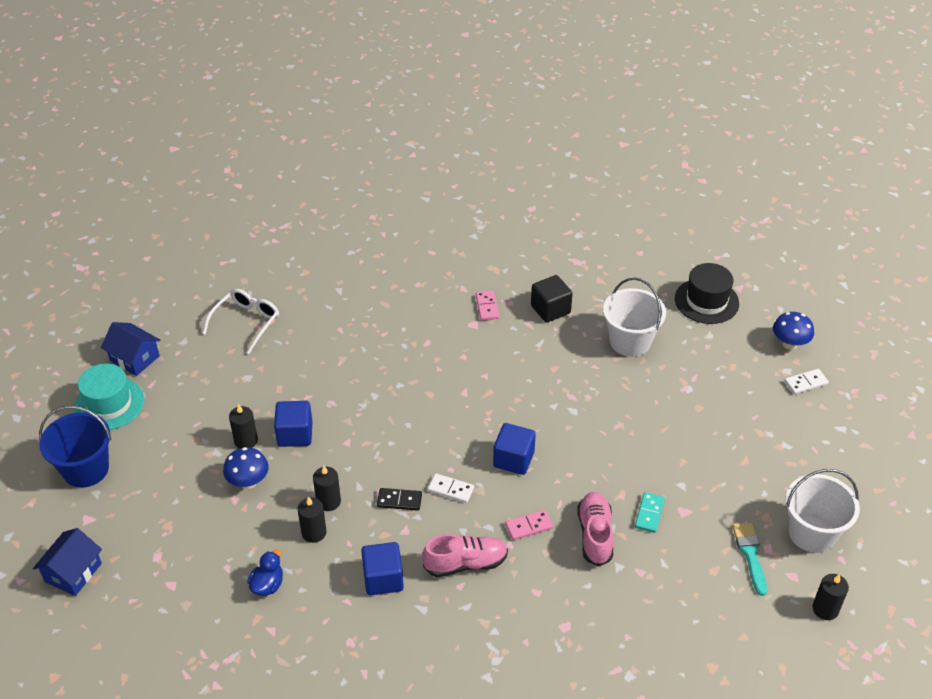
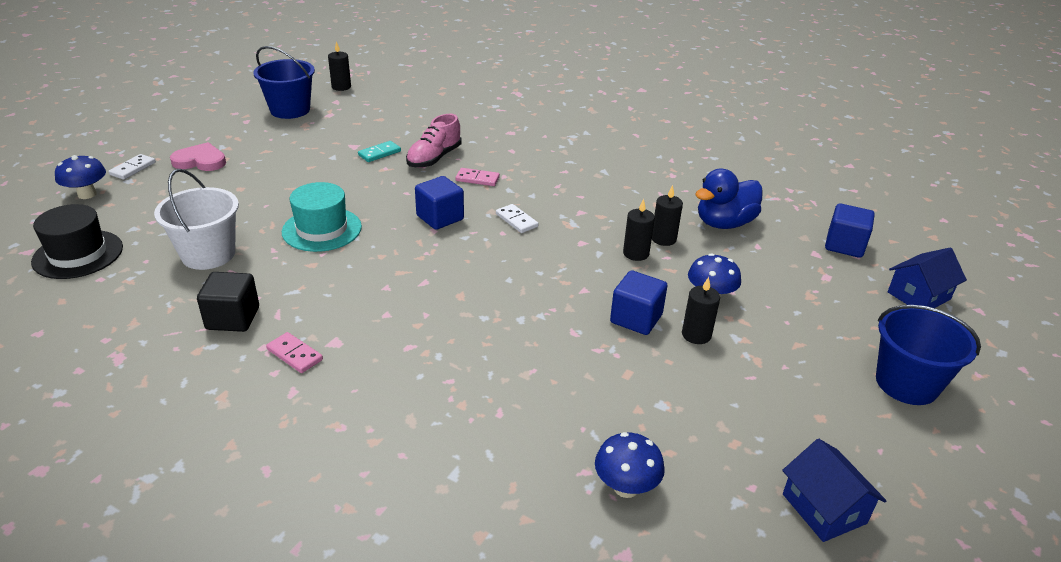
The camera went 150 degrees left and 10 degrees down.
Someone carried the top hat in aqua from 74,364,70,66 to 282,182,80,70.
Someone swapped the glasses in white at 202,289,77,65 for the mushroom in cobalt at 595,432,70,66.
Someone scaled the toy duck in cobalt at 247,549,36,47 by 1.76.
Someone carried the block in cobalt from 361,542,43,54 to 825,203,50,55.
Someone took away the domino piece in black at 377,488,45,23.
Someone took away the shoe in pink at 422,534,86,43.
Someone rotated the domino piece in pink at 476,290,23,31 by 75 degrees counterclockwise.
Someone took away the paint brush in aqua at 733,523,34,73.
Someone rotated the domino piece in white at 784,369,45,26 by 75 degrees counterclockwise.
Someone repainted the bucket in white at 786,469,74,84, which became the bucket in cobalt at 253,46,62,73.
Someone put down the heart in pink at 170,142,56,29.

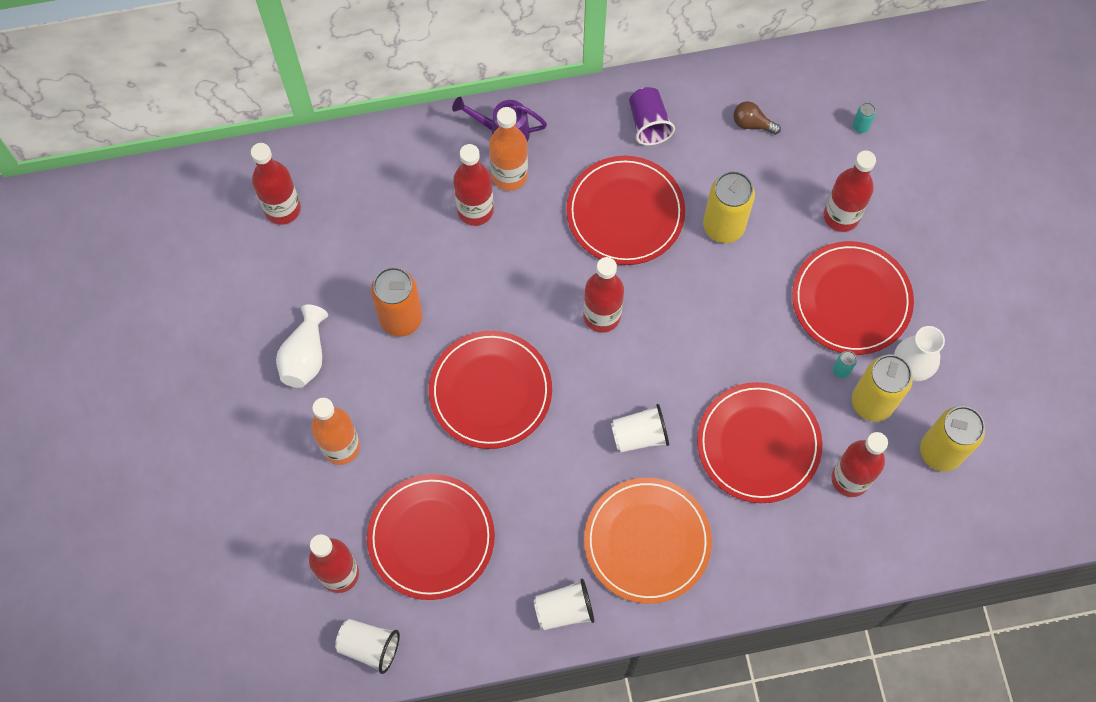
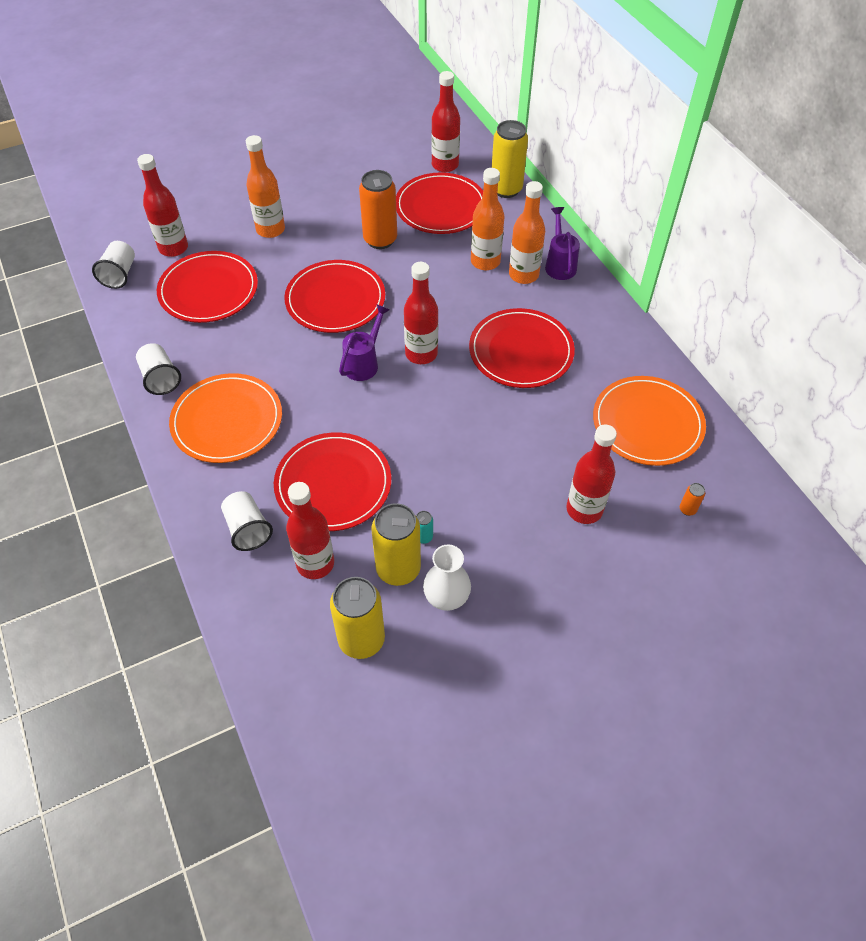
The camera went 75 degrees right and 15 degrees down.
Someone took away the vase in white at 276,304,52,84.
Someone repainted the bottle in red at 453,144,41,82, which became the bottle in orange at 471,168,33,102.
Someone carried the beaker in white from 611,404,58,48 to 221,491,52,60.
Someone took away the beaker in violet at 629,87,46,59.
Someone carried the tin in yellow from 703,171,52,72 to 492,120,36,78.
Someone swapped the light bulb in russet at 733,101,48,34 for the flat dish in orange at 593,376,113,90.
Someone carried the flat dish in red from 792,241,122,114 to 396,172,87,62.
Someone repainted the tin in aqua at 853,103,23,30, which became the tin in orange at 680,483,25,33.
Someone put down the sprinkling can in violet at 339,305,50,76.

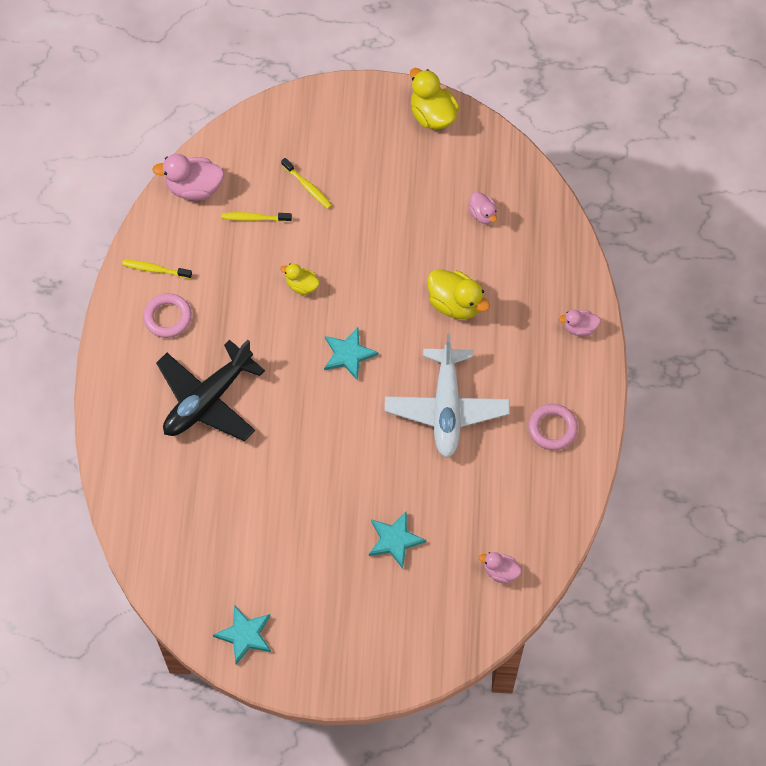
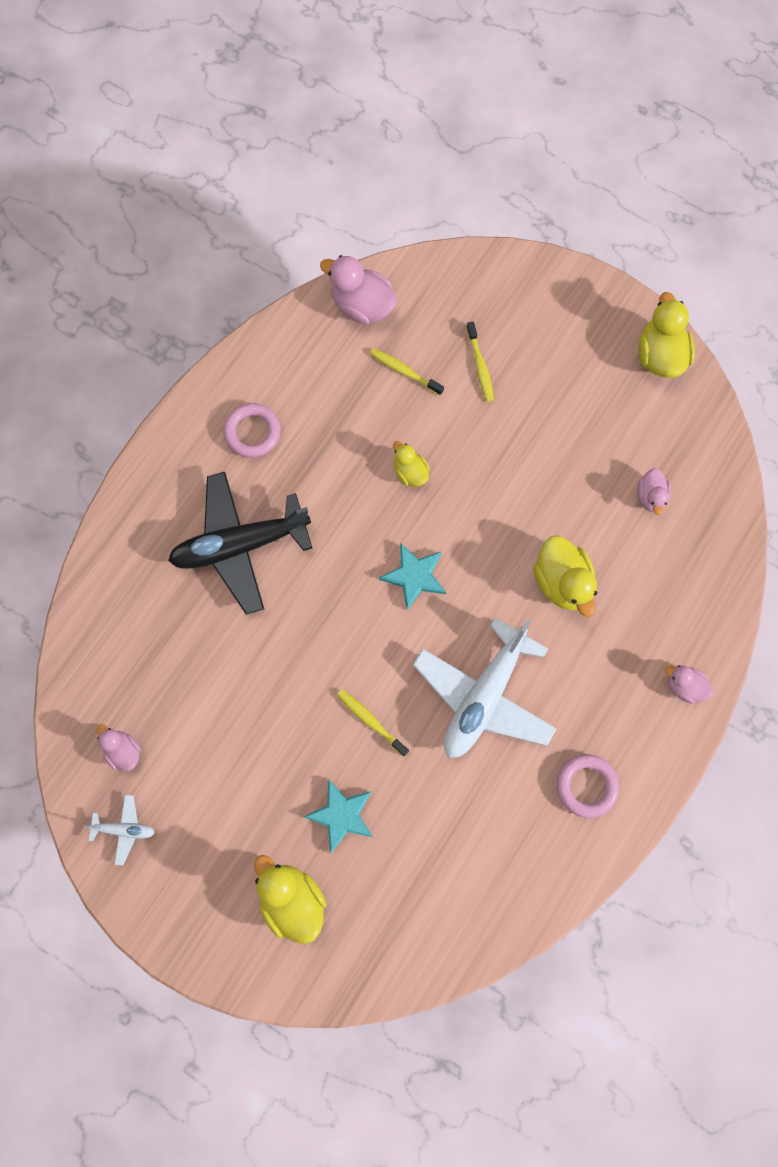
The camera went 30 degrees right and 10 degrees up.
Someone carried the toothbrush in yellow from 122,260,70,19 to 337,690,72,67.
Someone swapped the star in aqua at 213,605,58,59 for the aeroplane in white at 84,795,71,71.
Someone carried the toy duck in pink from 479,552,43,32 to 97,724,44,47.
Someone put down the toy duck in yellow at 254,855,72,89.

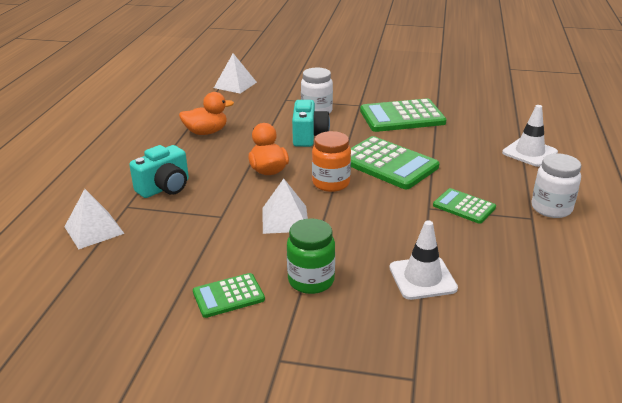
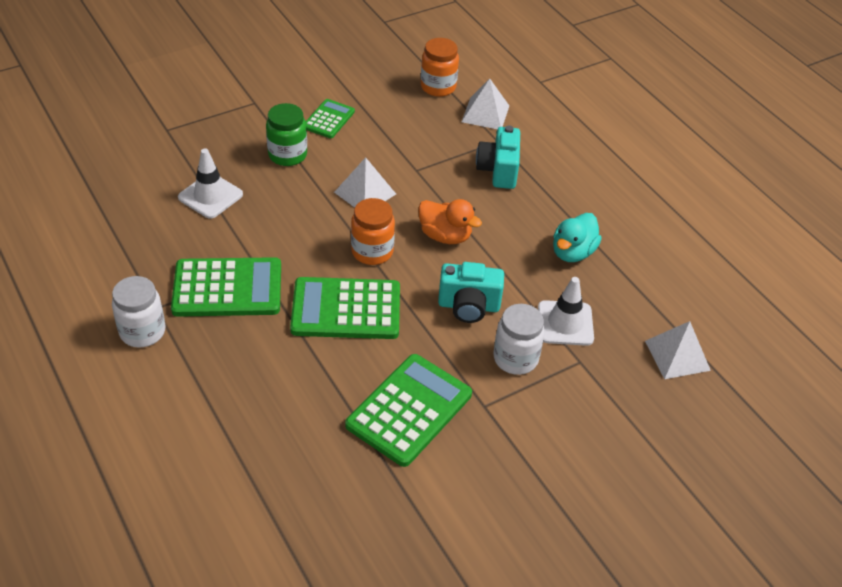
The camera went 135 degrees right and 15 degrees up.
Someone repainted the toy duck in orange at 179,92,55,43, which became the toy duck in aqua at 553,213,49,49.
Someone rotated the camera in aqua at 292,100,38,47 by 45 degrees counterclockwise.
Someone scaled the adding machine in leaf-green at 433,188,63,36 by 1.80.
Someone carried the traffic cone in white from 502,105,56,62 to 538,277,56,69.
Someone put down the preserve jar in orange at 421,38,38,59.

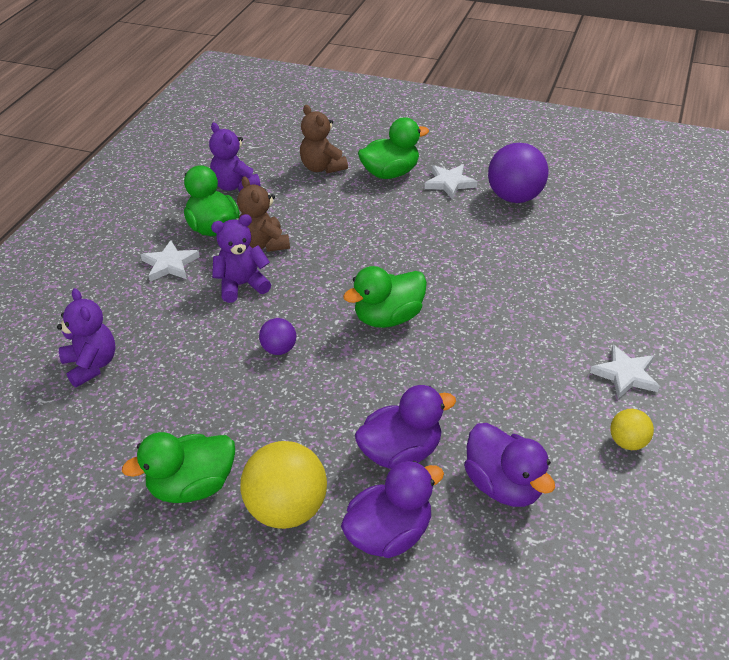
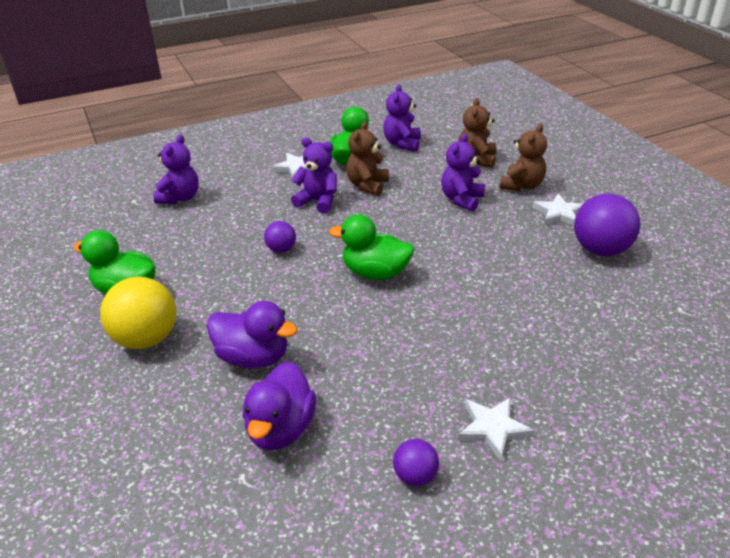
The camera went 45 degrees right and 5 degrees down.
Someone took away the toy duck in violet at 341,461,103,97.
Someone swapped the toy duck in leaf-green at 358,117,71,62 for the teddy in russet at 500,123,47,68.
Someone repainted the sphere in yellow at 610,409,44,41, which became the sphere in violet at 393,439,46,47.
Someone put down the teddy in violet at 441,133,44,79.

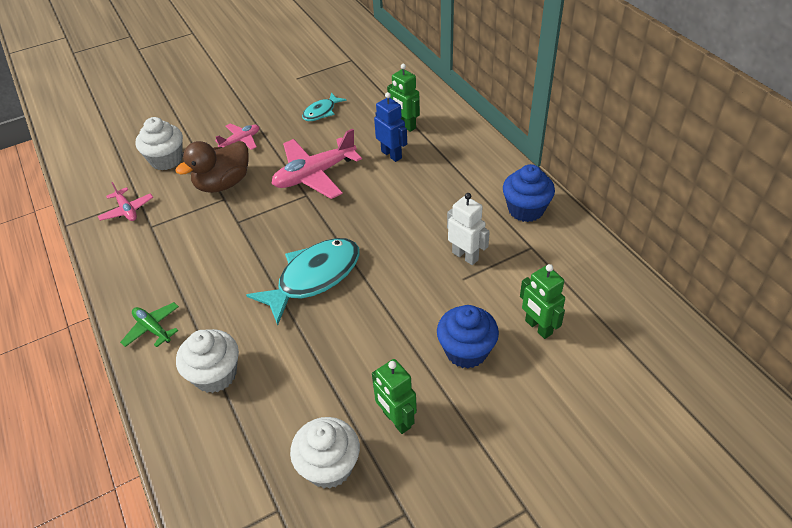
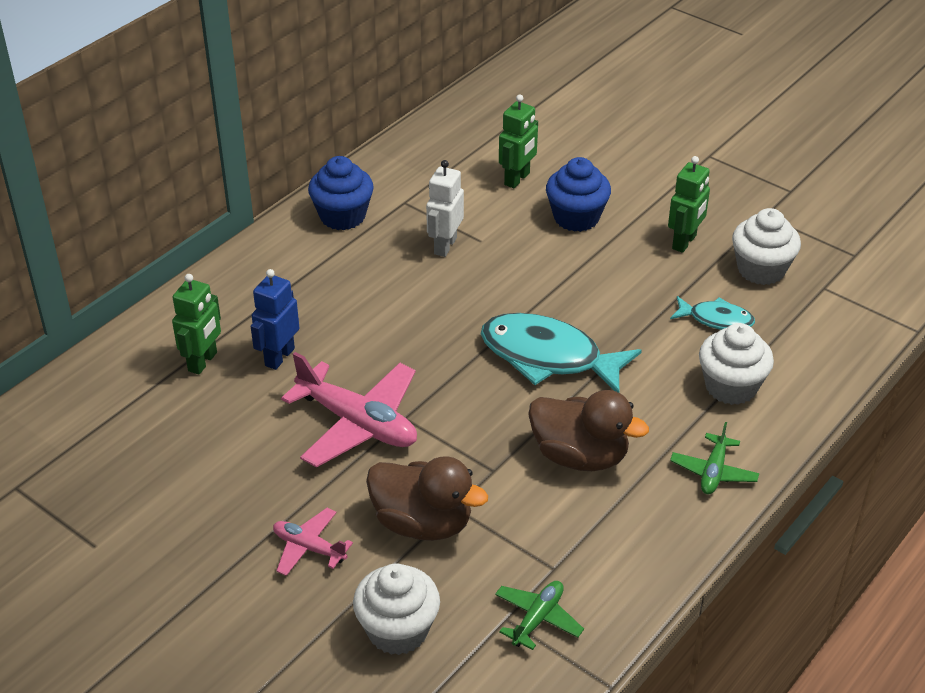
The camera went 115 degrees left and 5 degrees down.
Someone repainted the aeroplane in pink at 98,182,55,39, which became the aeroplane in leaf-green at 495,581,89,69.
Someone carried the fish in aqua from 302,92,45,29 to 670,296,85,34.
Someone put down the toy duck in russet at 528,390,121,81.

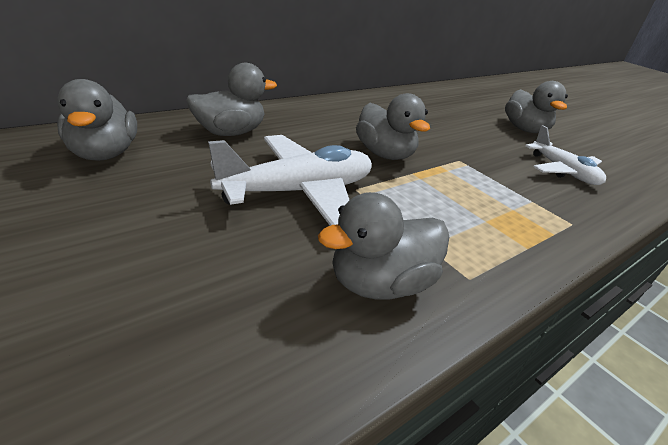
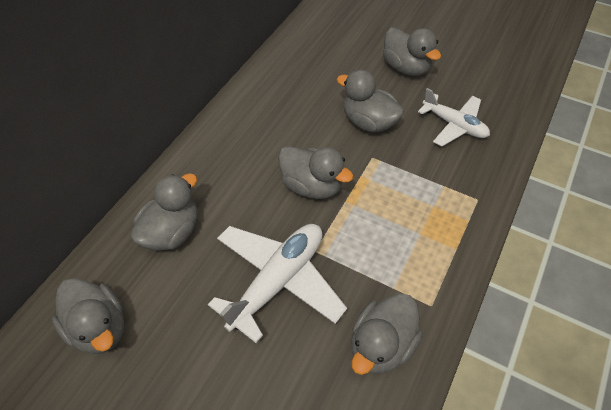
The camera went 20 degrees left and 20 degrees up.
Someone put down the toy duck in grey at 336,69,68,64.

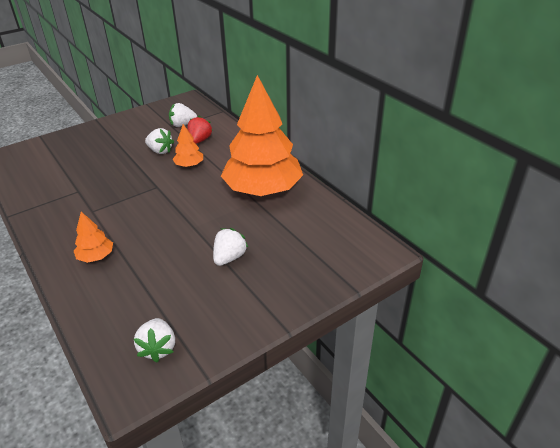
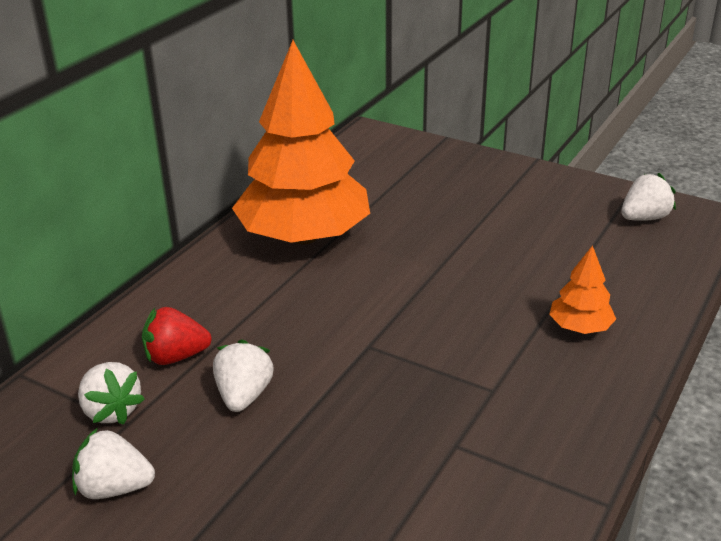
The camera went 115 degrees left and 5 degrees down.
Someone took away the toy tree in orange at 172,124,31,43.
Someone carried the toy strawberry in white from 213,228,35,38 to 72,428,83,71.

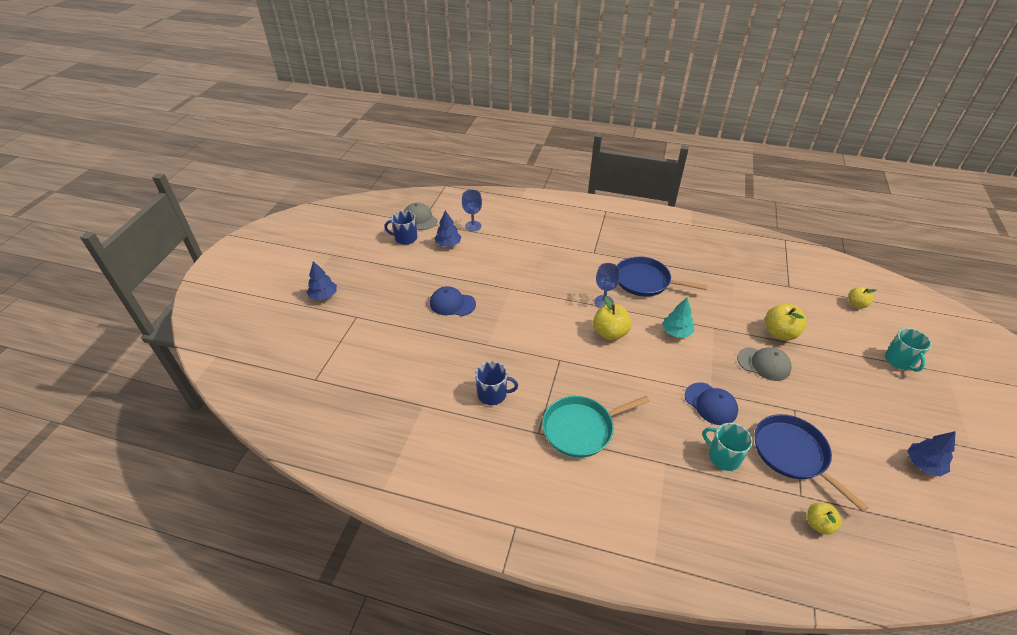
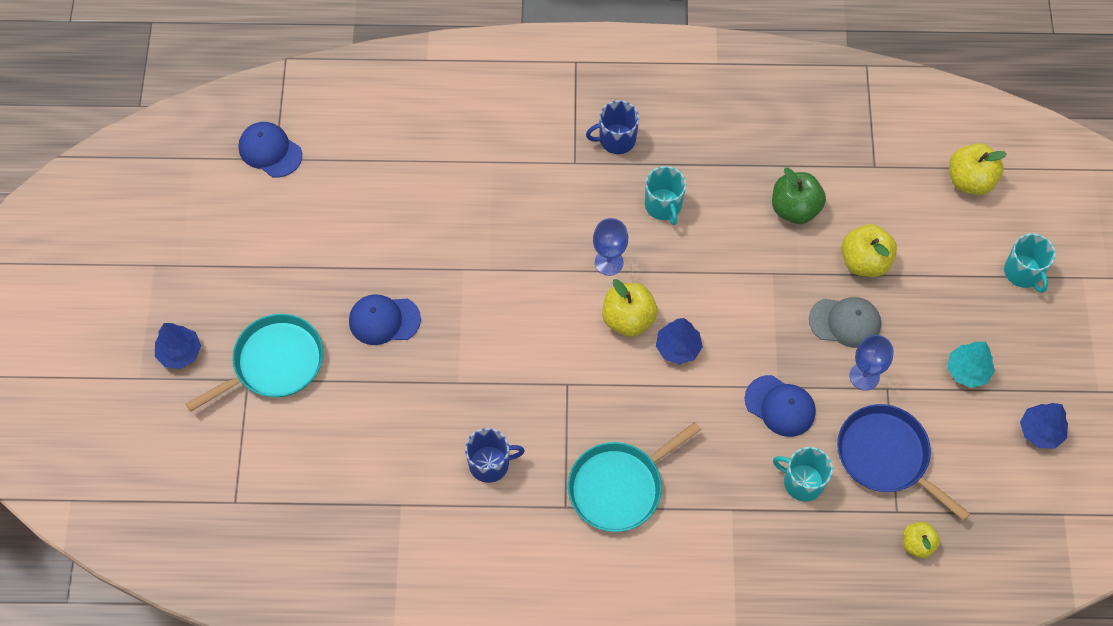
The camera went 15 degrees left and 20 degrees up.
Someone carried the mug in cobalt from 384,211,33,34 to 586,100,53,54.
Someone repainted the baseball cap in grey at 404,202,33,28, which became the baseball cap in cobalt at 238,122,64,56.
Someone carried the toy tree in cobalt from 435,210,26,37 to 656,318,47,47.
Someone carried the wine glass in cobalt from 462,190,20,41 to 850,335,44,56.
Someone swapped the pan in cobalt at 617,256,91,41 for the mug in aqua at 645,166,41,59.
Someone carried the toy tree in aqua from 662,298,32,39 to 947,342,48,46.
Someone scaled the apple in yellow at 848,287,29,22 by 1.61.
Someone put down the pan in aqua at 186,314,137,98.
Someone put down the apple in leaf-green at 772,168,54,56.

